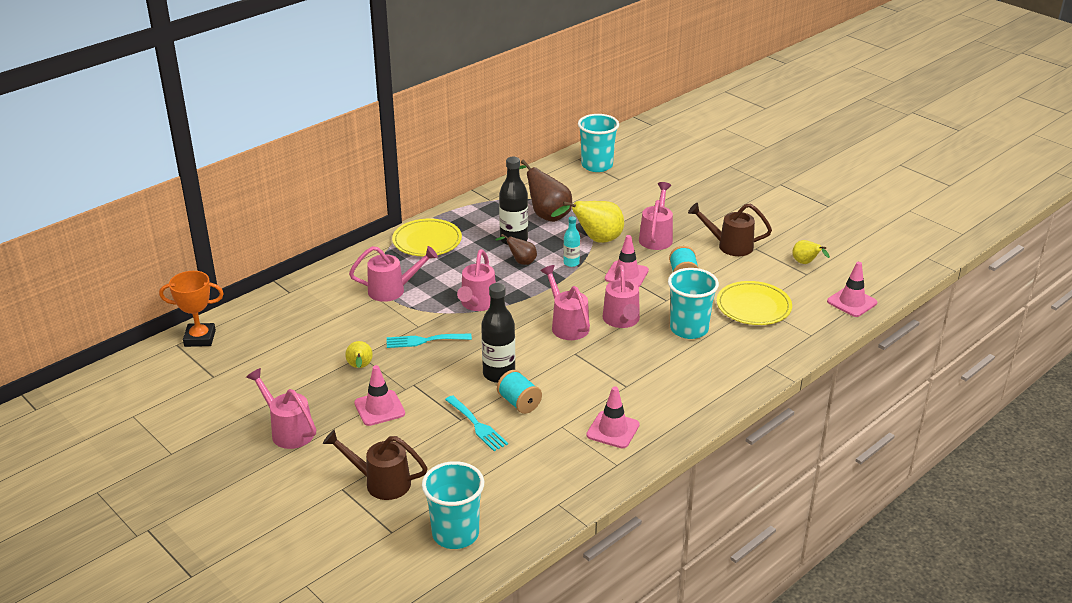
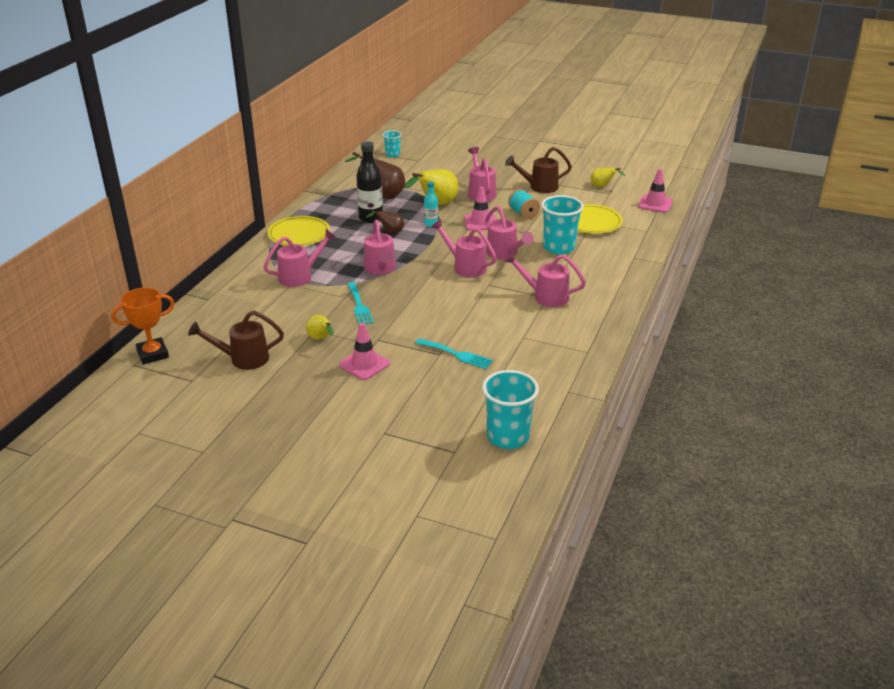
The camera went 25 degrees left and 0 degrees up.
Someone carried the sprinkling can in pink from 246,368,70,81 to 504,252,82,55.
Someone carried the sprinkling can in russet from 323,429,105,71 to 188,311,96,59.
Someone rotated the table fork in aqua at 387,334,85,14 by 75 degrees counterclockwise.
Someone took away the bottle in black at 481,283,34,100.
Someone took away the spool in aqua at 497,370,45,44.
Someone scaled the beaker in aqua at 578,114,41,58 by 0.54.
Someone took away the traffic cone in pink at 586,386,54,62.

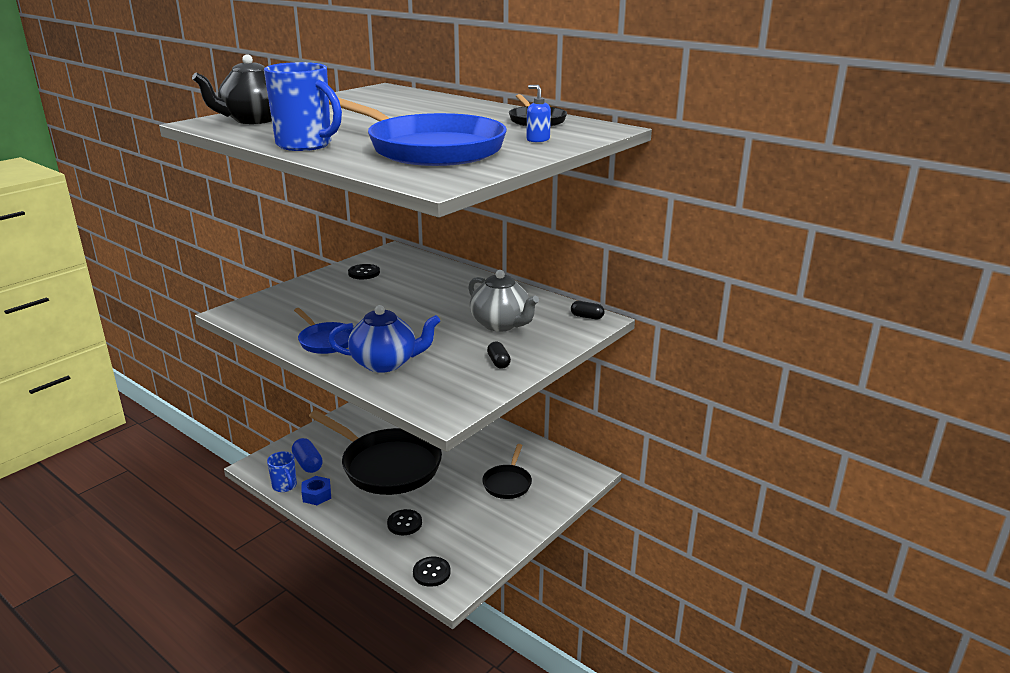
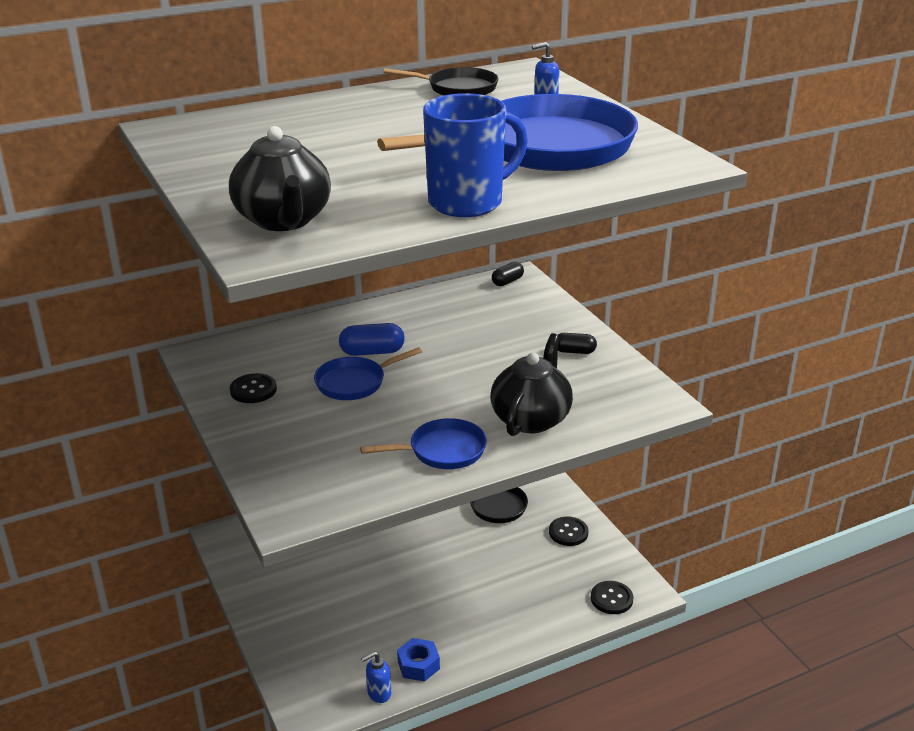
The camera went 65 degrees left and 5 degrees up.
Someone swapped the mug in cobalt at 267,451,30,41 for the soap dispenser in cobalt at 361,651,30,52.
Someone carried the capsule in cobalt from 292,438,31,35 to 339,323,66,33.
Someone took away the pan in black at 309,410,133,85.
Someone repainted the tea pot in cobalt at 328,305,112,68, which became the tea pot in black at 491,333,82,103.
Someone carried the button in black from 387,509,35,26 to 549,517,40,29.
Someone took away the tea pot in grey at 468,270,71,62.
Someone put down the pan in cobalt at 314,347,108,53.

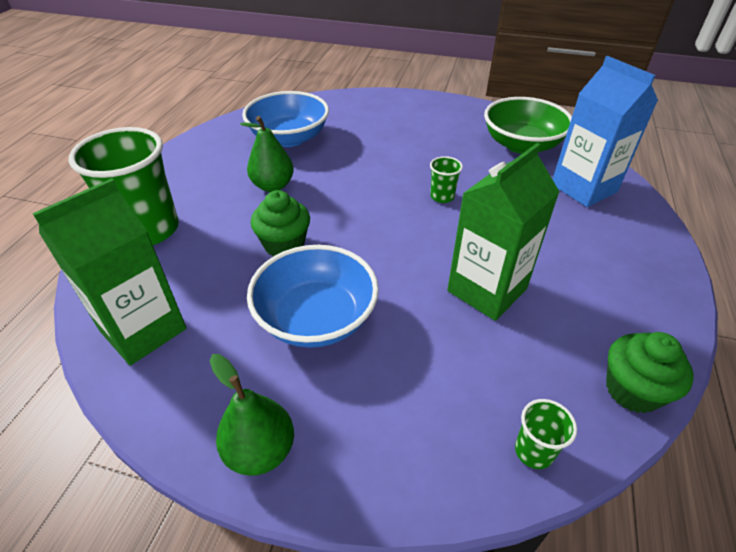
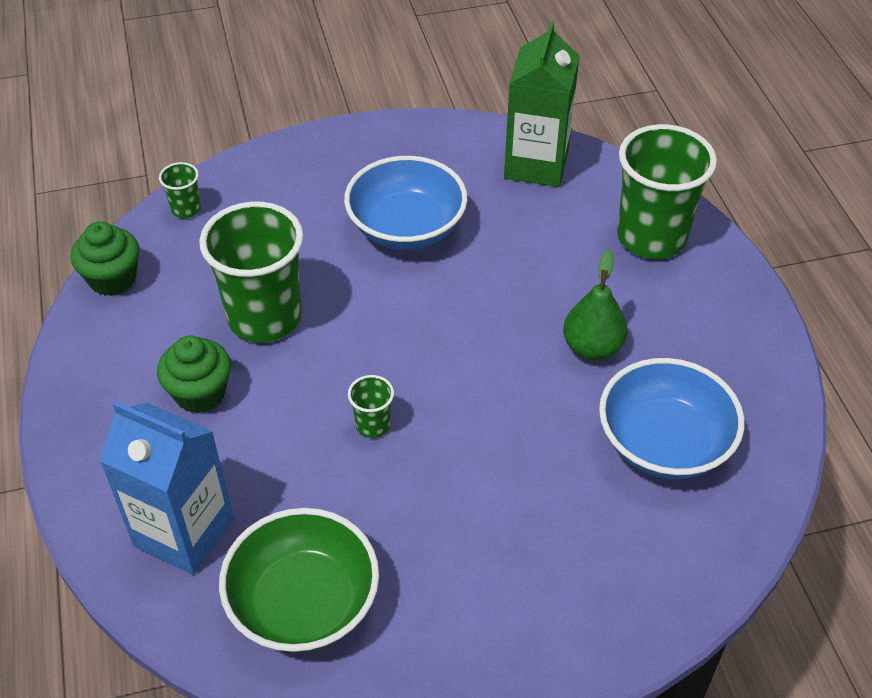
The camera went 150 degrees right and 5 degrees up.
Someone took away the toy pear in leaf-green at 210,354,84,122.
Someone carried the fairy cake in leaf-green from 251,190,59,66 to 157,335,74,78.
Someone swapped the juice carton in leaf-green at 447,143,113,178 for the beaker in leaf-green at 199,202,105,141.

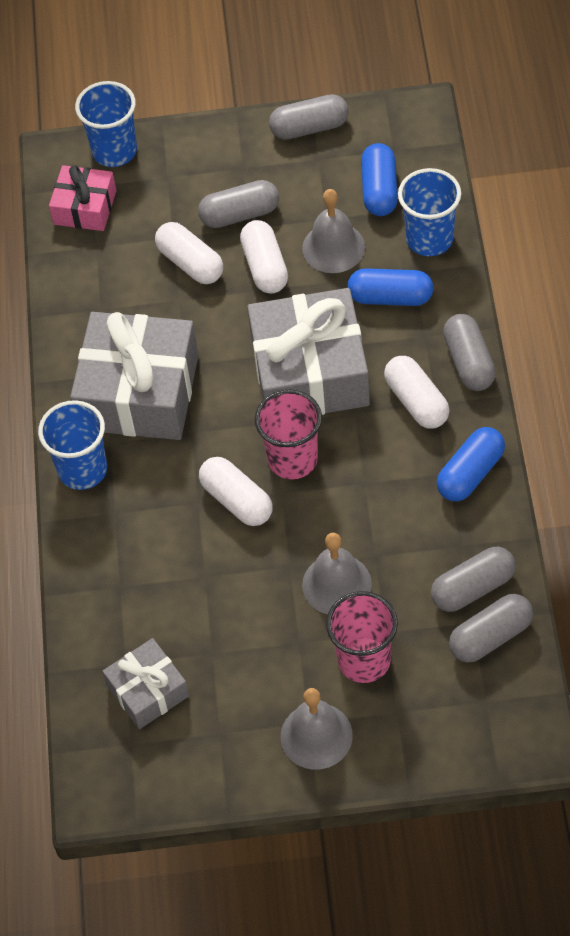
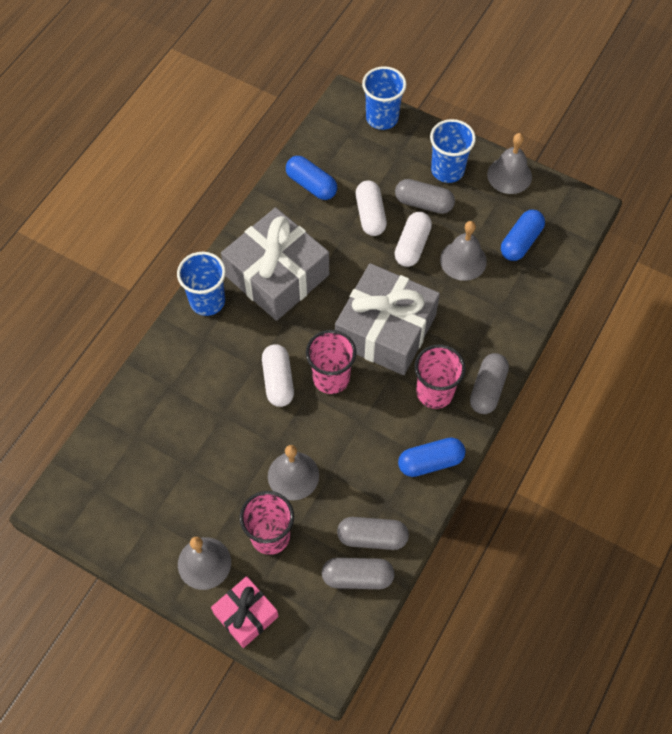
The camera went 30 degrees right and 5 degrees up.
Someone carried the gift in pink from 49,165,68,66 to 211,576,68,72.
Someone took away the gift in grey at 102,638,87,91.
Someone swapped the capsule in grey at 269,94,80,46 for the hand bell in grey at 487,133,45,61.
Someone carried the capsule in cobalt from 347,268,87,38 to 286,156,51,44.
Someone swapped the capsule in white at 384,356,65,73 for the beaker in pink at 415,345,51,64.
Someone carried the beaker in cobalt from 398,168,63,88 to 430,119,46,64.

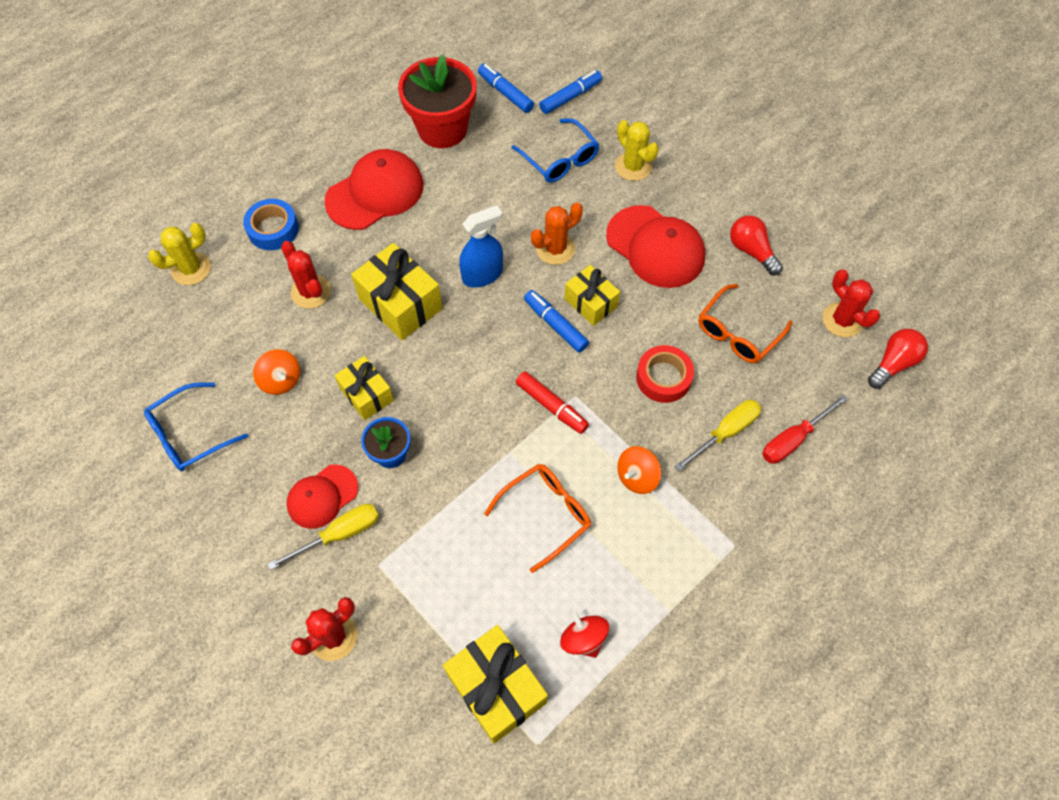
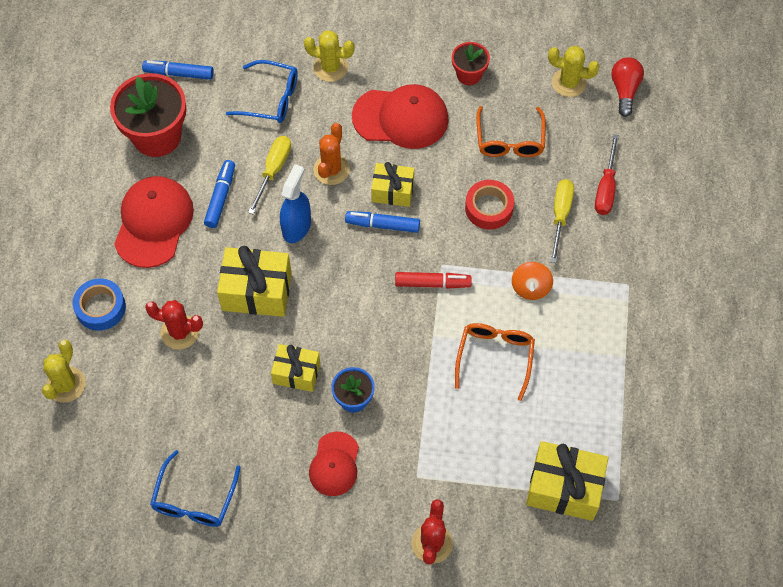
The camera went 40 degrees left and 0 degrees up.
Someone took away the toy top in orange at 253,349,47,46.
Someone carried the flat screwdriver in yellow from 268,504,111,66 to 248,136,43,78.
Someone carried the felt pen in cobalt from 539,70,63,44 to 204,160,31,68.
Someone took away the toy top in red at 560,611,49,47.
Someone swapped the light bulb in red at 730,215,53,60 for the plant pot in red at 452,42,38,43.
Someone repainted the cactus in red at 822,269,58,68, which became the cactus in yellow at 548,46,51,51.

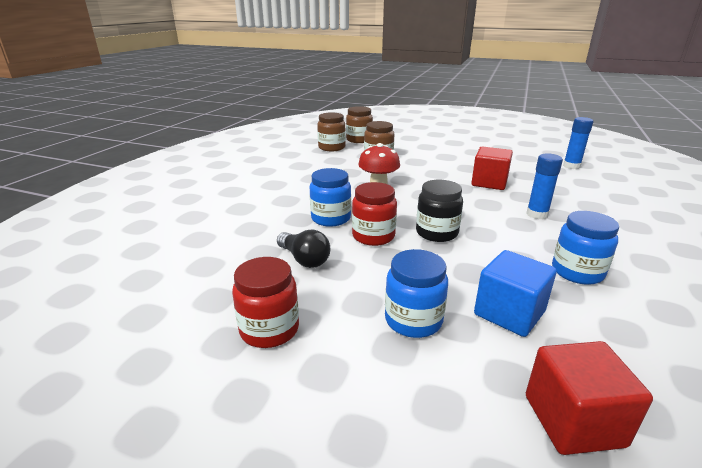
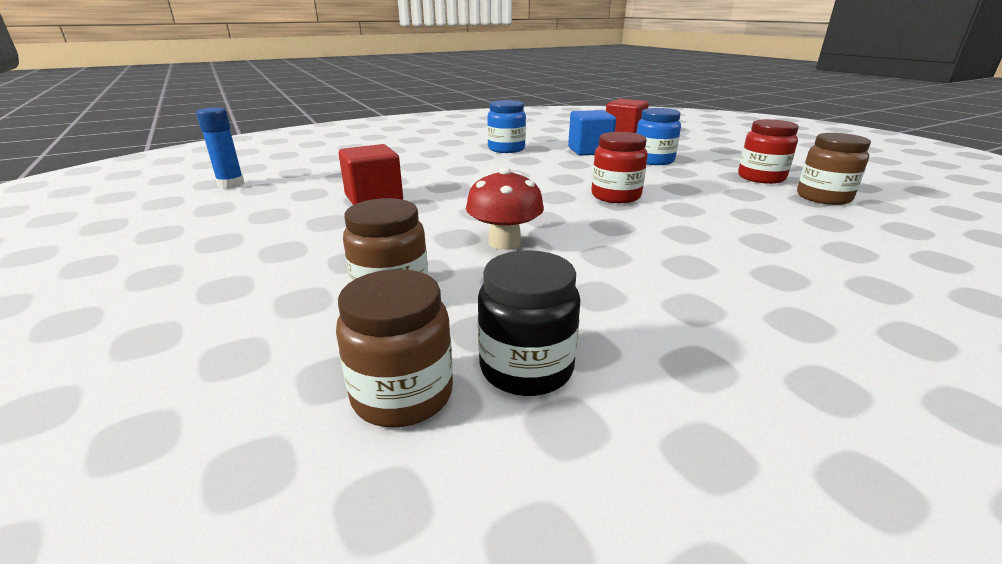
The camera went 140 degrees left and 0 degrees up.
Someone took away the light bulb in black at 277,230,53,38.
Someone took away the preserve jar in cobalt at 310,168,41,59.
Someone carried the preserve jar in russet from 346,106,27,37 to 797,133,74,72.
Someone carried the preserve jar in black from 416,180,47,62 to 478,250,103,146.
Someone took away the glue stick in cobalt at 526,153,37,66.

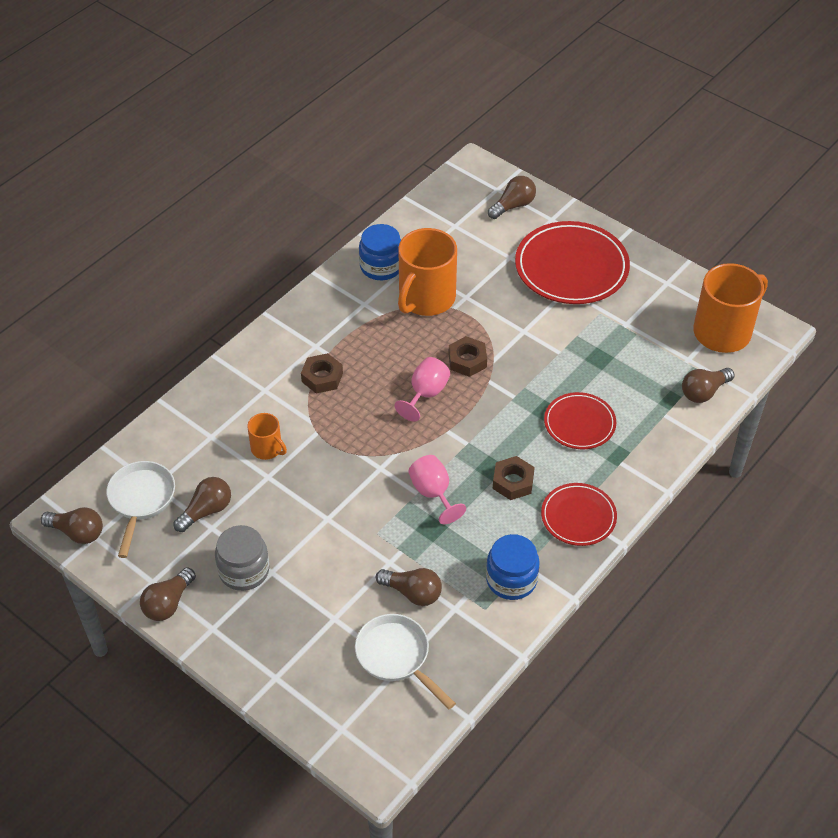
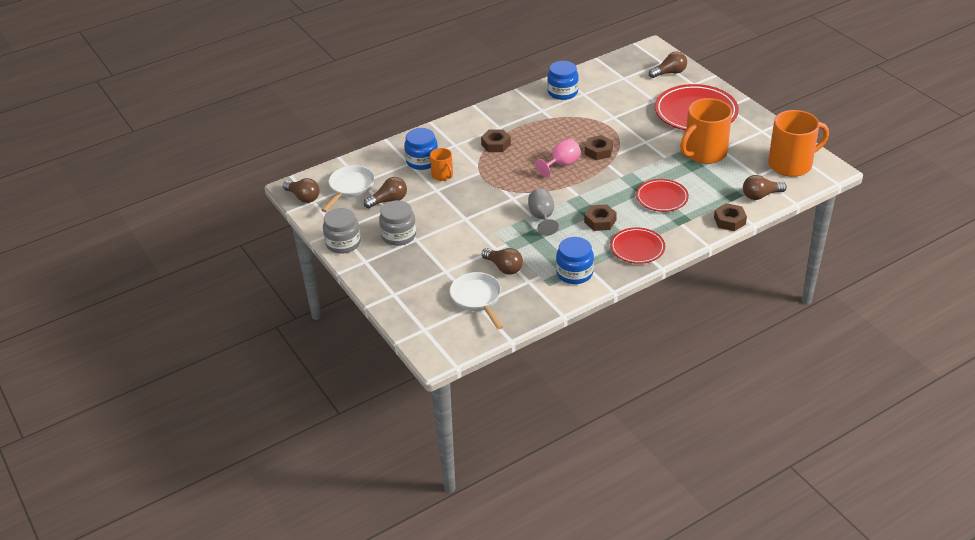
The camera went 20 degrees right and 10 degrees down.
Someone swapped the light bulb in russet at 140,567,56,54 for the preserve jar in grey at 323,208,38,46.
Someone carried the mug in orange from 398,228,59,88 to 680,98,52,66.
Someone repainted the wine glass in pink at 408,455,58,69, which became the wine glass in grey at 528,189,31,47.
Someone put down the preserve jar in cobalt at 404,128,34,42.
Someone put down the hexagon nut in russet at 714,203,33,28.

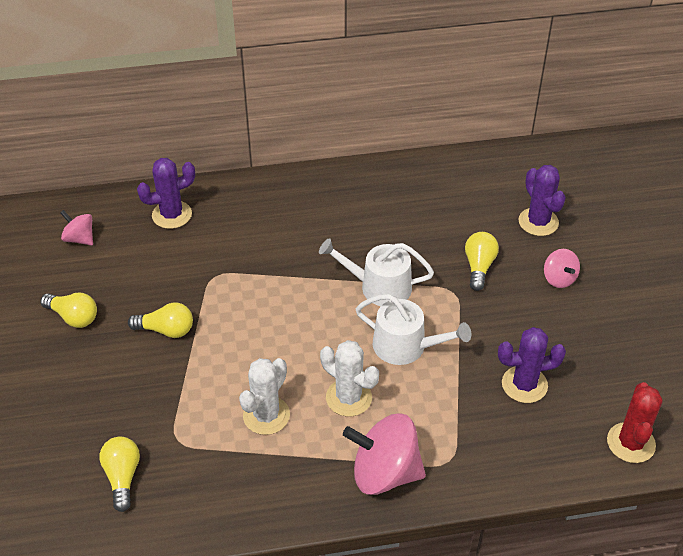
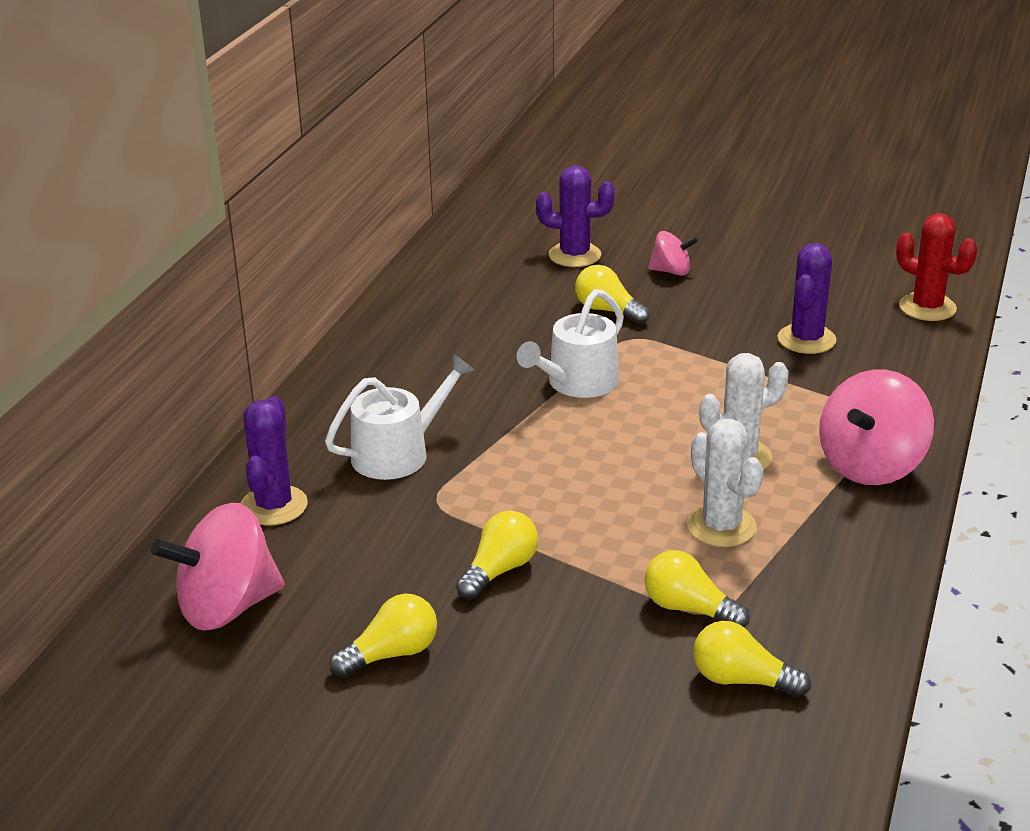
The camera went 60 degrees left and 15 degrees down.
Someone scaled the toy top in pink at 60,210,33,35 by 1.88.
Someone carried the sprinkling can in white from 356,294,115,71 to 325,354,150,126.
Someone put down the light bulb in yellow at 644,550,106,77.

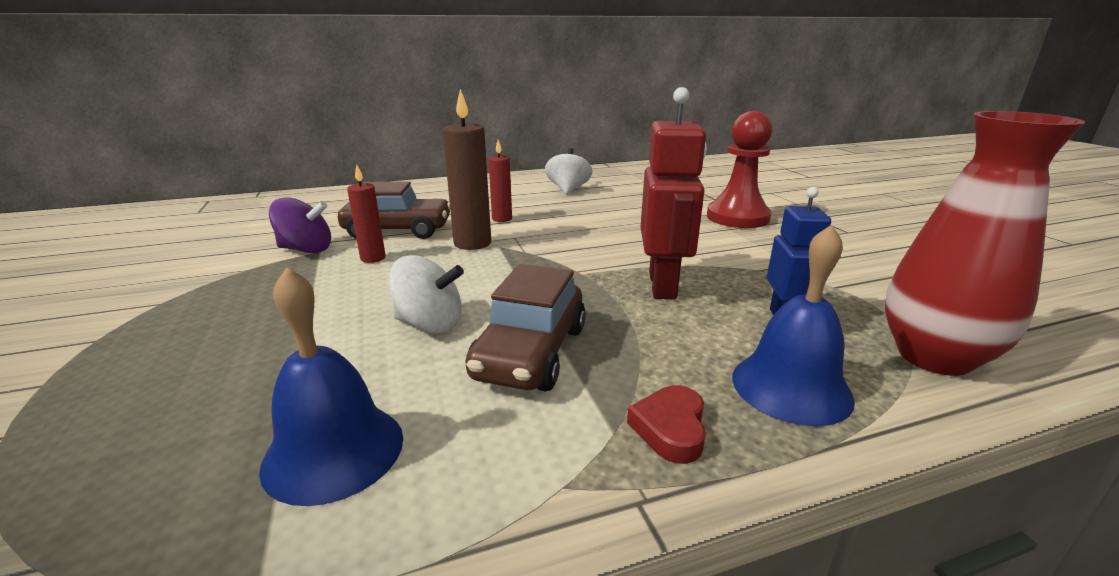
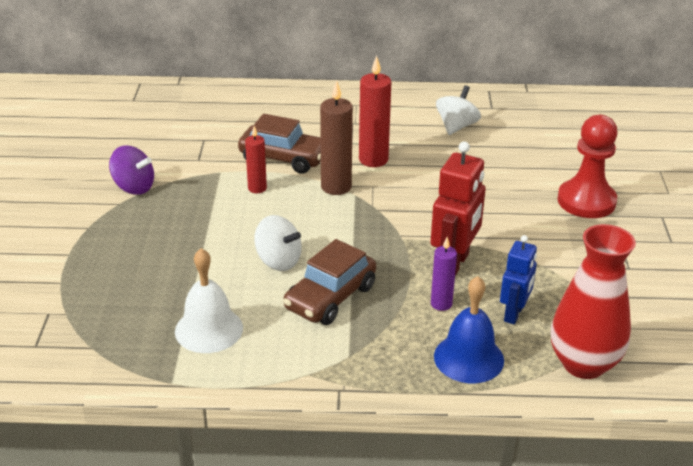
The camera went 20 degrees right and 10 degrees up.
Someone repainted the hand bell in cobalt at 259,267,144,239, which became the hand bell in white at 175,248,68,105.
Someone carried the toy top in violet from 269,197,62,56 to 109,145,45,50.
Someone scaled the candle in red at 488,140,24,82 by 1.64.
Someone took away the heart in red at 627,385,79,79.
Someone put down the candle in violet at 431,237,26,74.

